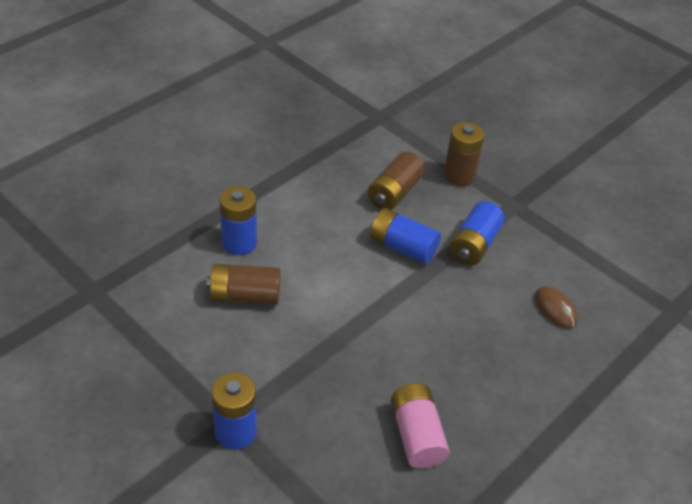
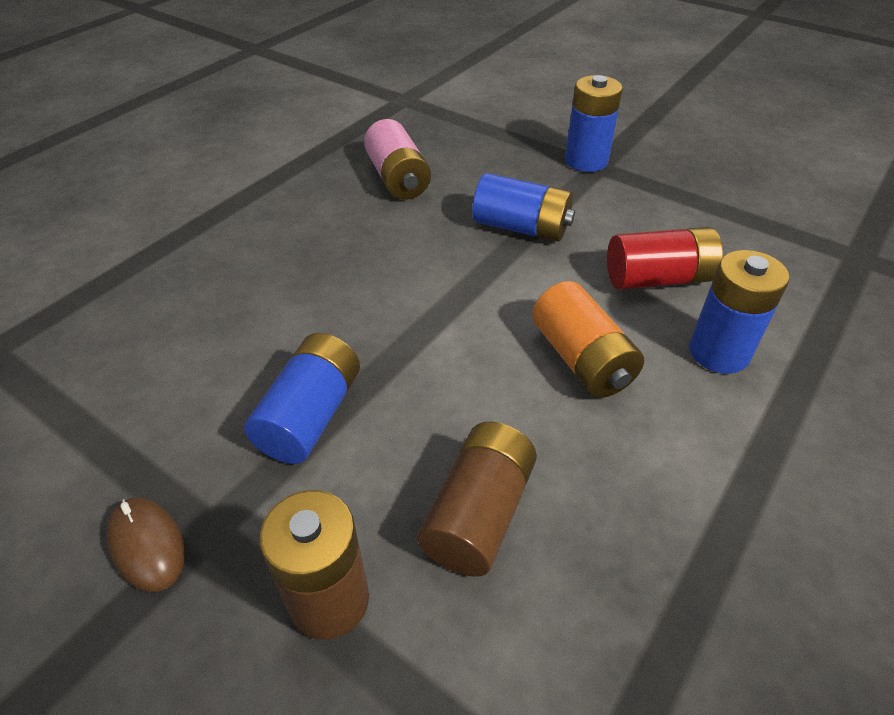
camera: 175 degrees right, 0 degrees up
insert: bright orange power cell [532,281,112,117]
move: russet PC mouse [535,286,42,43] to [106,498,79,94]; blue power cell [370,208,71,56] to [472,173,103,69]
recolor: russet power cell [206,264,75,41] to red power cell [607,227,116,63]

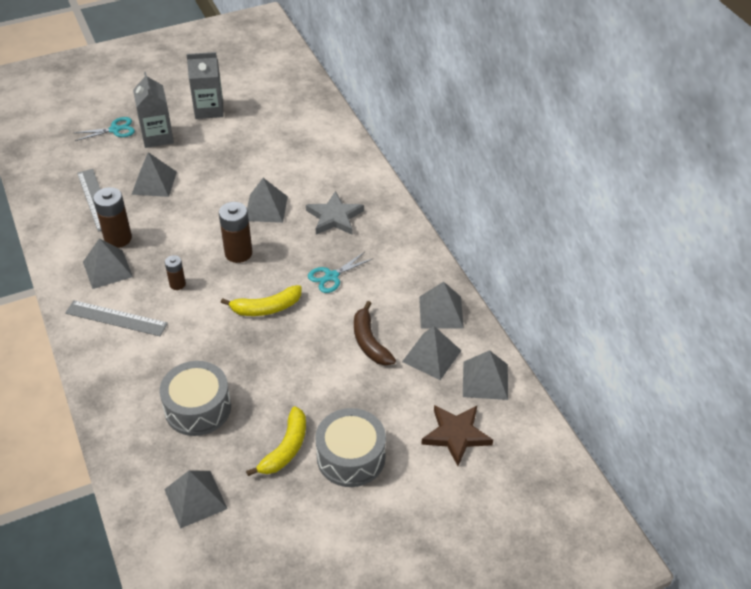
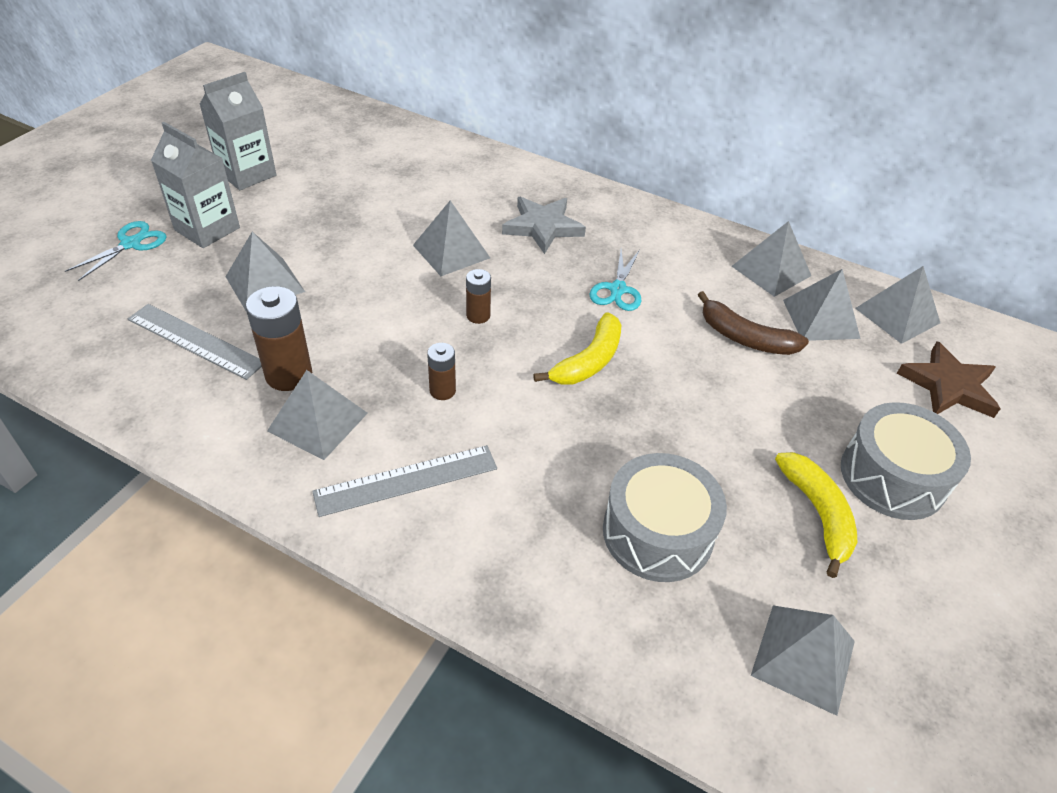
camera: 40 degrees left, 0 degrees up
resize: russet power cell [219,202,33,61] = [466,269,25,55] x0.57

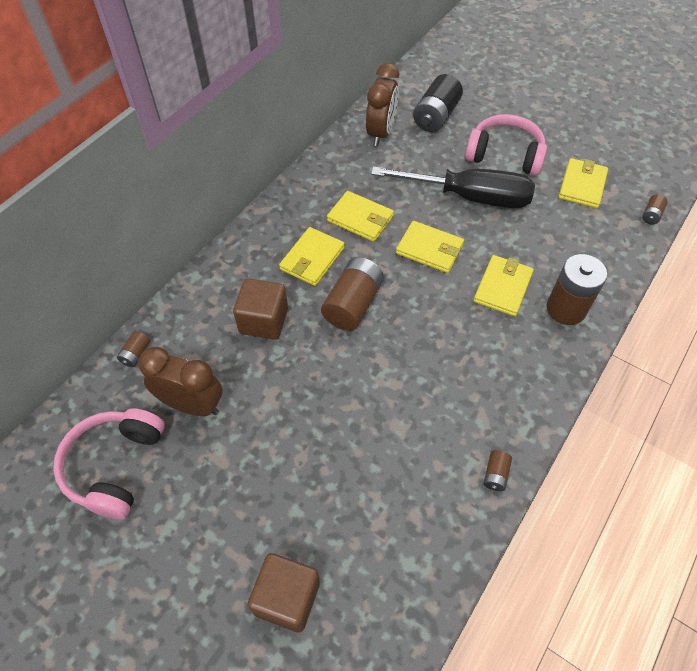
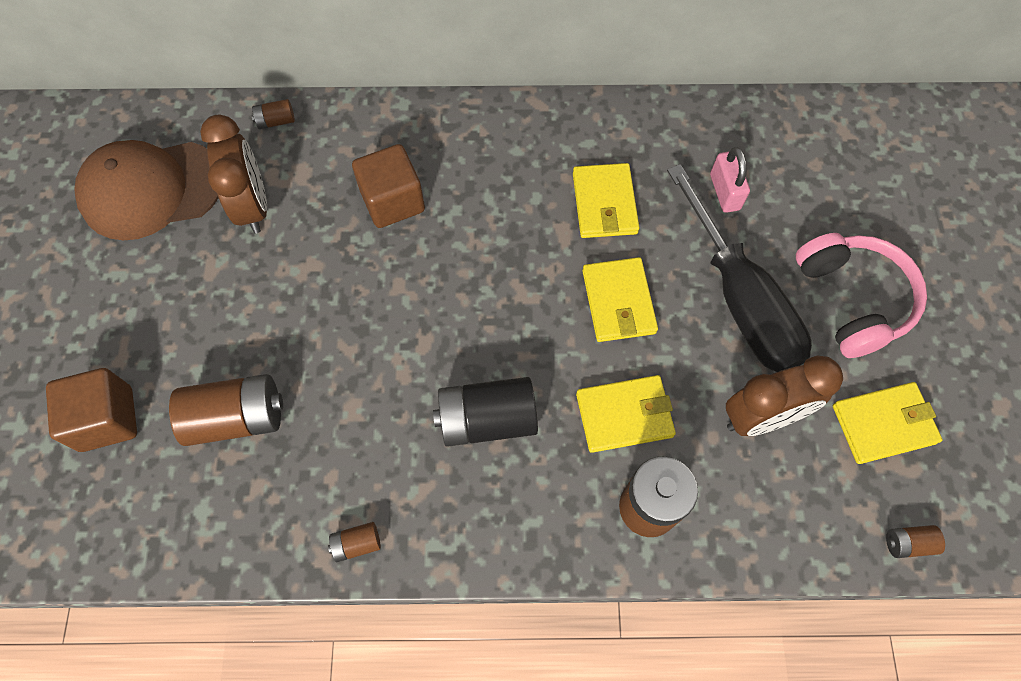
camera: 55 degrees right, 10 degrees up
delete: yellow card wallet [279,227,66,59]
insert: rose-pink lock [710,147,40,66]
move: russet power cell [321,257,63,74] to [169,374,114,72]; black power cell [413,74,50,58] to [433,377,105,70]; russet bedside clock [366,63,33,83] to [726,356,117,80]
replace: rose-pink over-ear headphones [53,408,112,111] to russet peaked cap [74,140,144,100]

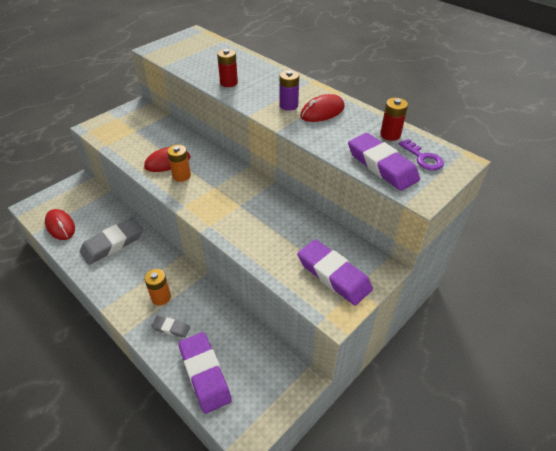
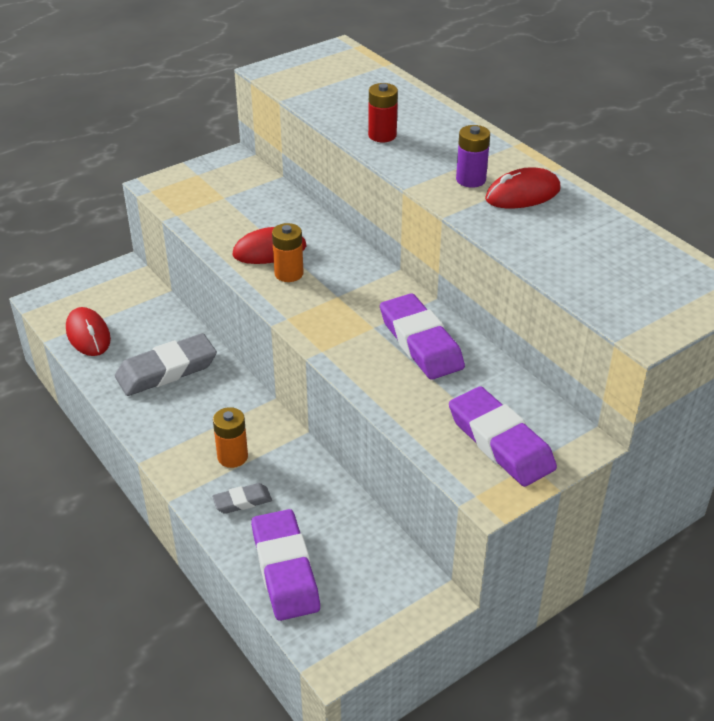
camera: 10 degrees right, 5 degrees down
delete: red power cell [380,98,28,43]; royal purple latchkey [399,139,45,32]
move: royal purple eraser [348,133,72,58] to [380,293,85,87]
rotate: grey eraser [151,316,39,22] = [212,483,60,31] 45 degrees counterclockwise

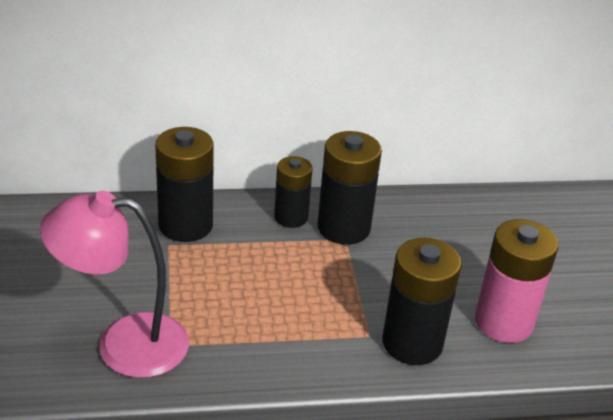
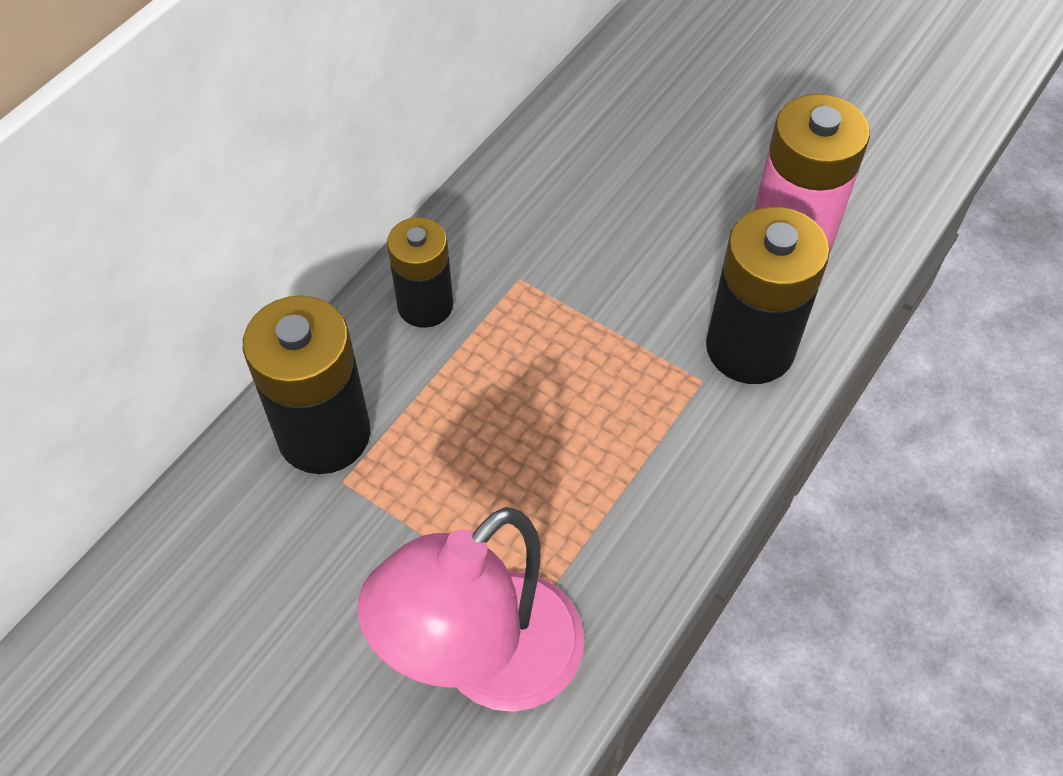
camera: 45 degrees left, 20 degrees up
delete: black power cell [317,131,65,114]

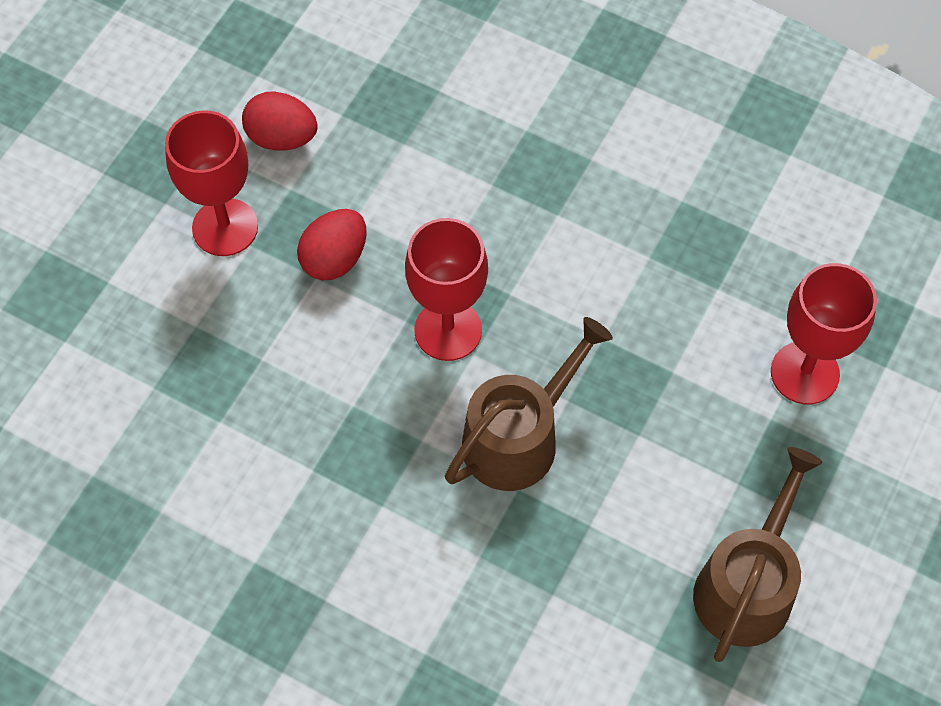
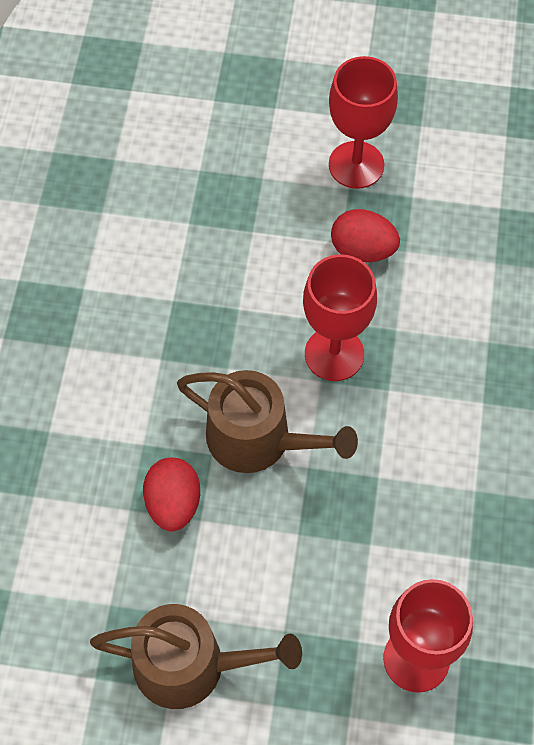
camera: 70 degrees right, 0 degrees up
move: red egg [242,91,76,59] to [143,458,57,74]

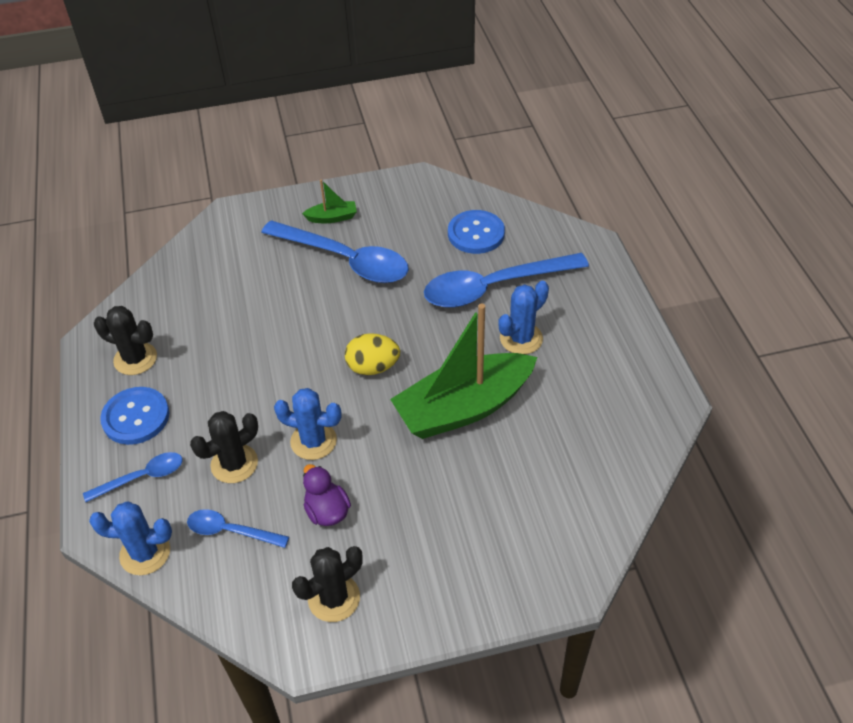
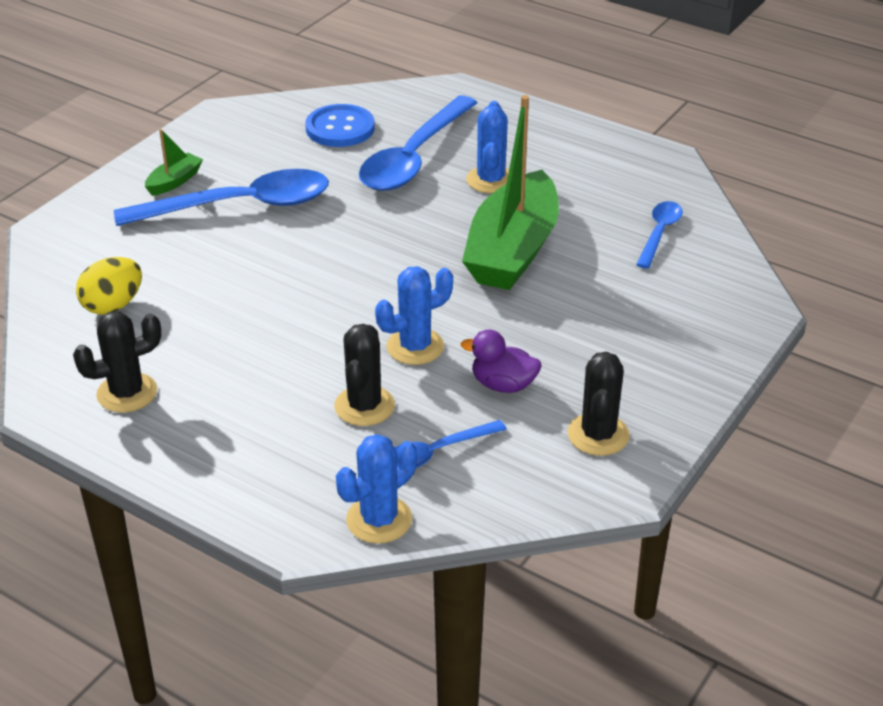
camera: 45 degrees left, 10 degrees down
delete: blue sewing button [100,387,69,58]
move: yellow egg [345,333,55,42] to [76,257,66,58]; blue spoon [83,452,100,50] to [636,201,47,68]

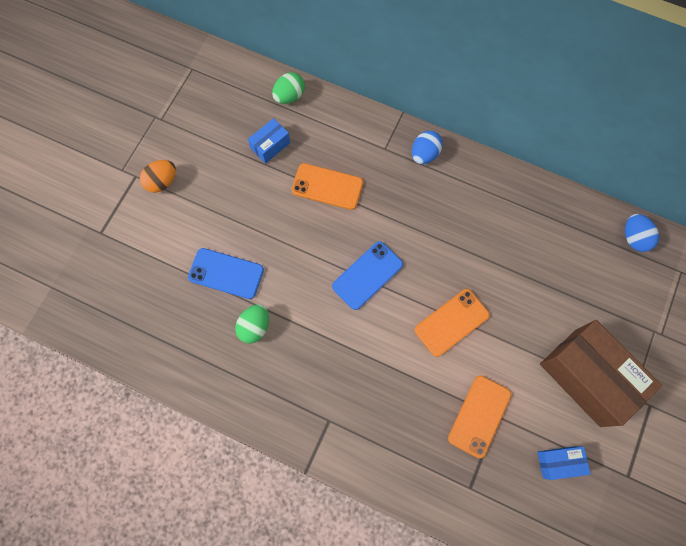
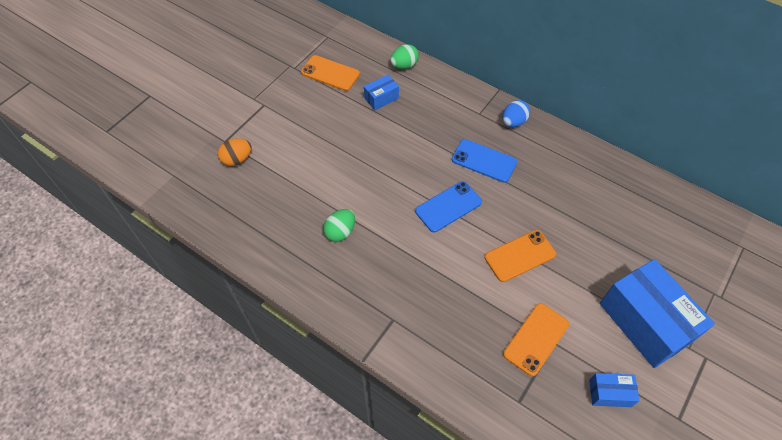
camera: 10 degrees right, 15 degrees down
delete: blue egg [625,214,34,38]
move: bright orange egg [140,160,36,33] to [218,138,34,28]; bright orange smartphone [292,163,71,47] to [301,55,59,36]; blue smartphone [188,248,76,51] to [452,139,65,44]
recolor: russet package [540,320,122,107] to blue package [600,259,115,109]

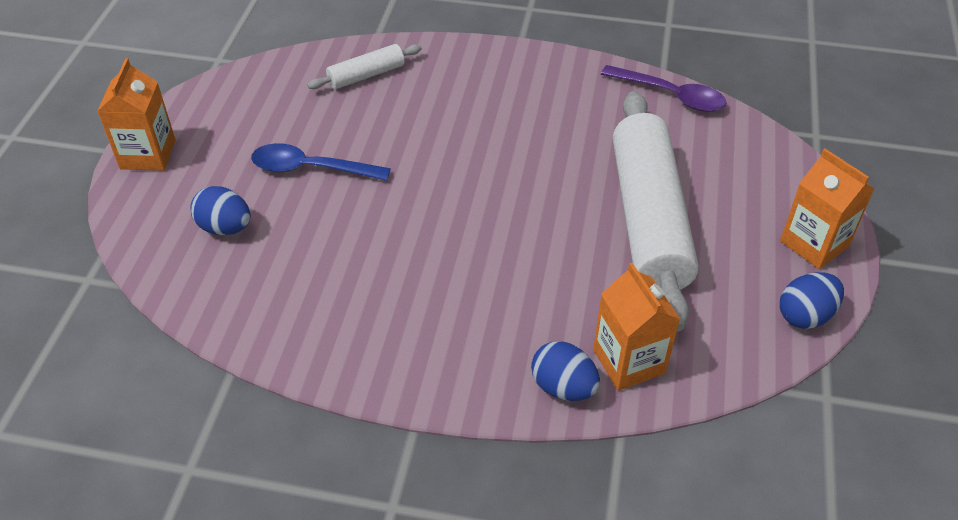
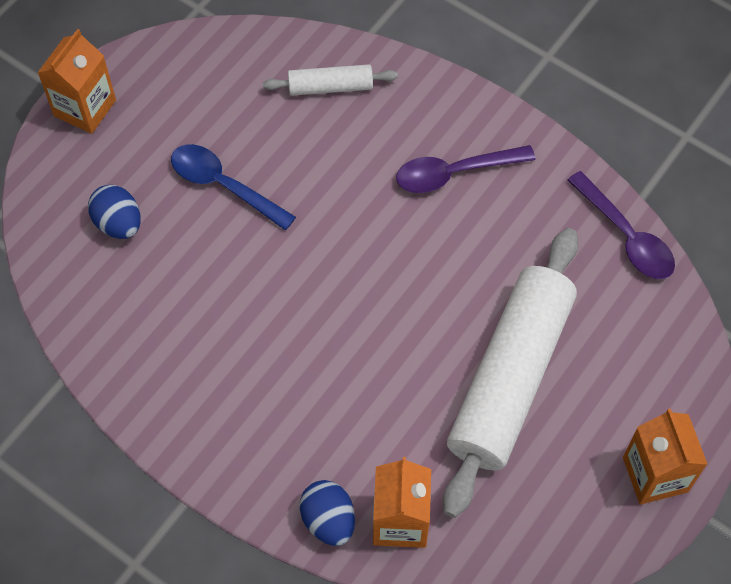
camera: 25 degrees right, 15 degrees up
delete: blue egg [780,272,64,57]
insert: royal purple spoon [396,145,140,48]

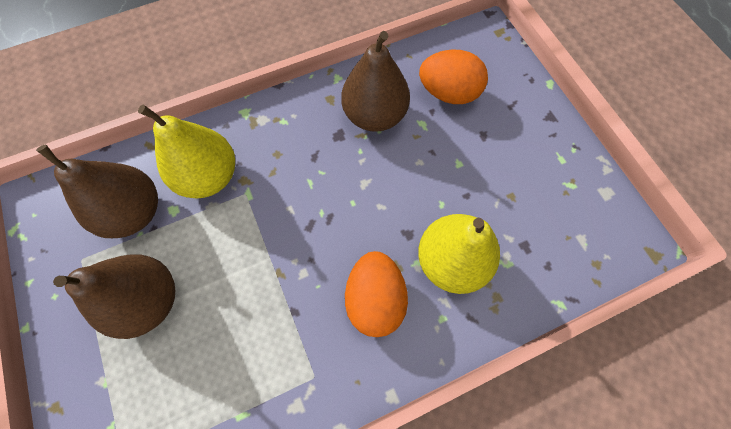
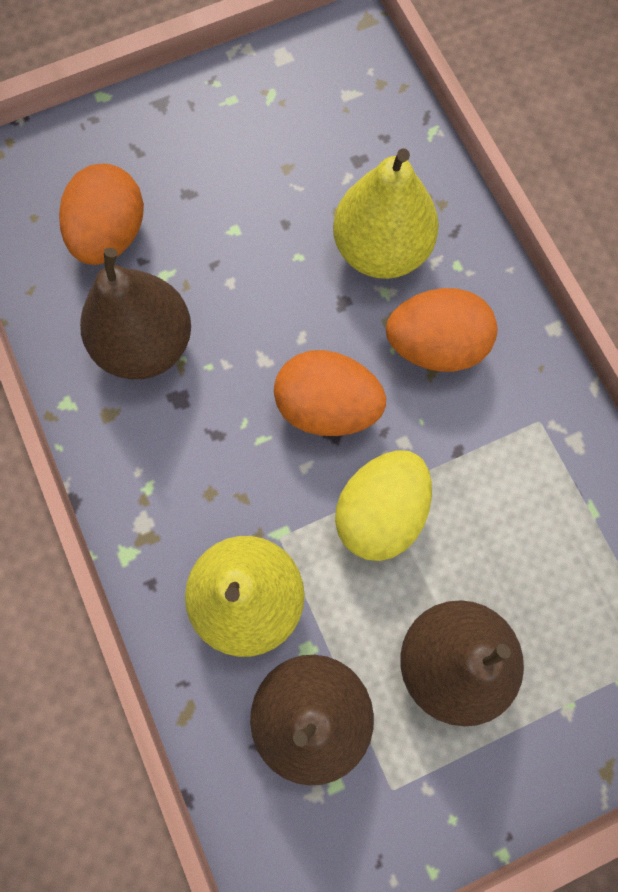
camera: 90 degrees left, 5 degrees up
insert: bright orange egg [274,350,112,86]; yellow egg [335,451,97,110]

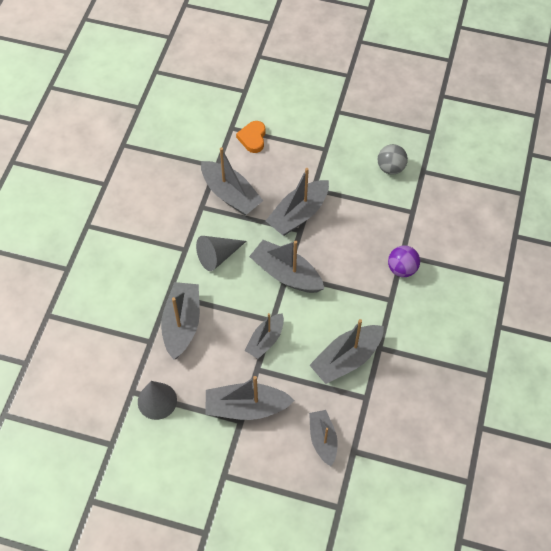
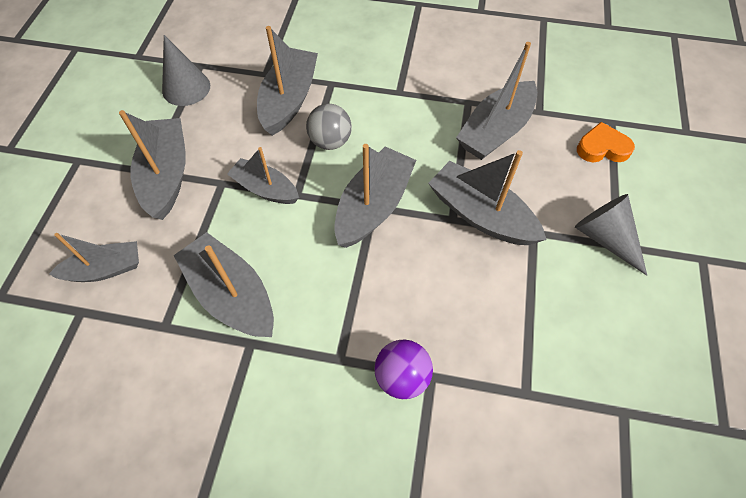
camera: 85 degrees right, 0 degrees up
move: grey sphere [378,144,30,31] to [306,104,46,46]; grey solid cone [196,236,50,35] to [575,194,72,81]
rotate: grey sailboat [161,282,39,78] = [257,26,61,110] 75 degrees counterclockwise

